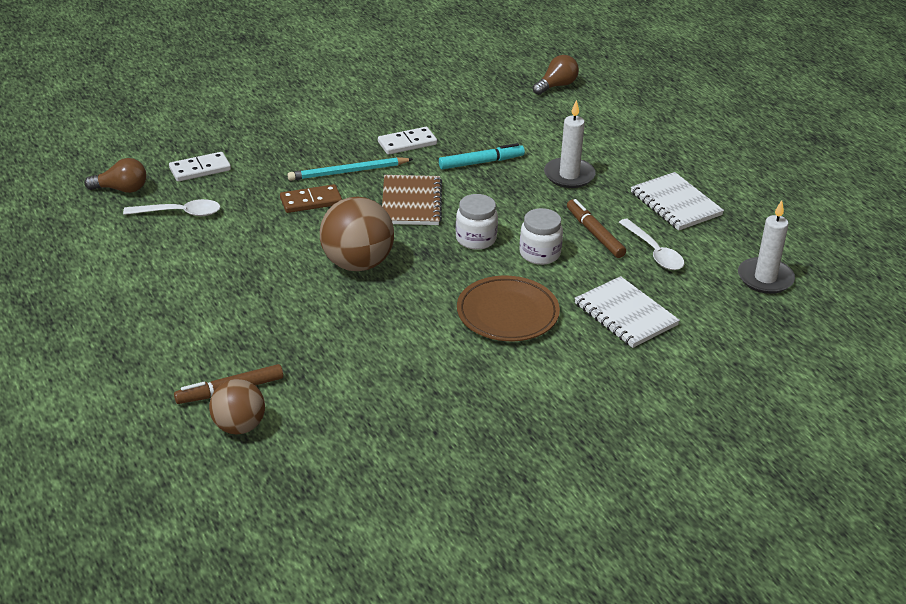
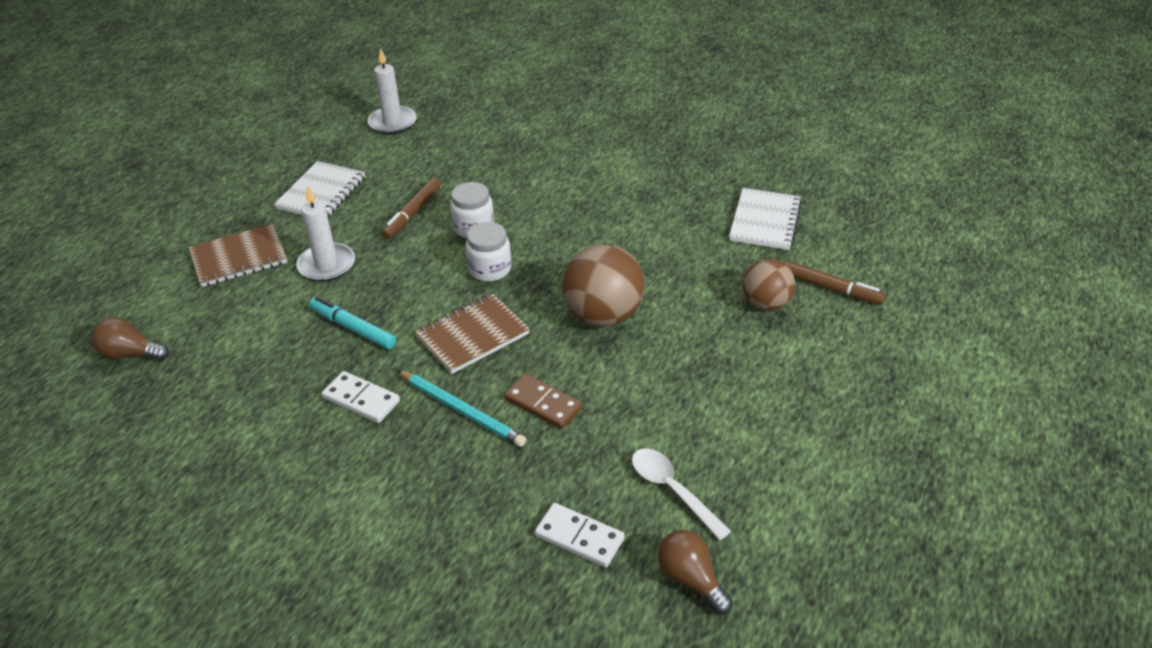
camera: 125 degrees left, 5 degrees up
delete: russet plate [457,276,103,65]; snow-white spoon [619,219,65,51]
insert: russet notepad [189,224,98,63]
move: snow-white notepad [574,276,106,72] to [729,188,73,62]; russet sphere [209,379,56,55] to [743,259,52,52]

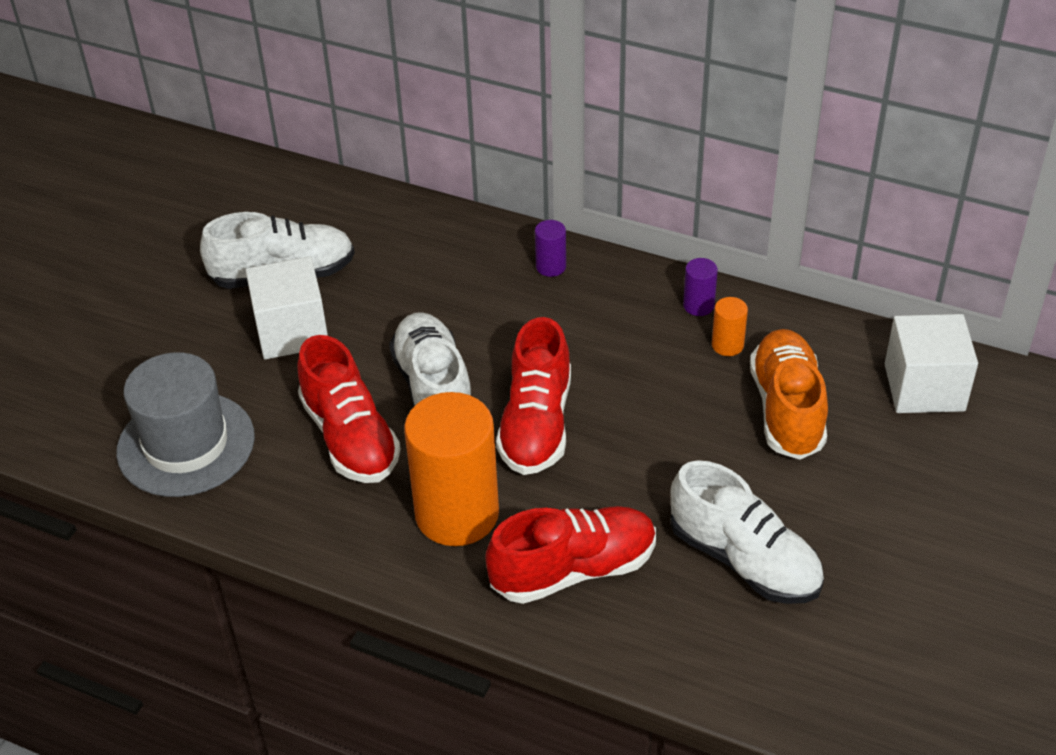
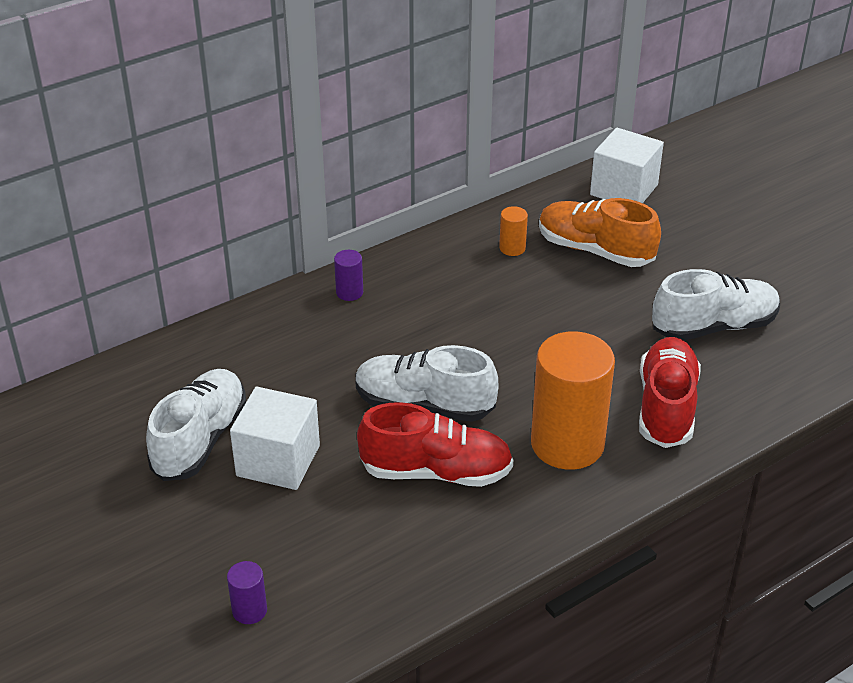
camera: 60 degrees left, 5 degrees down
delete: grey top hat [116,352,139,145]; red shoe [496,317,75,158]
move: royal purple cylinder [683,258,35,58] to [227,561,40,63]

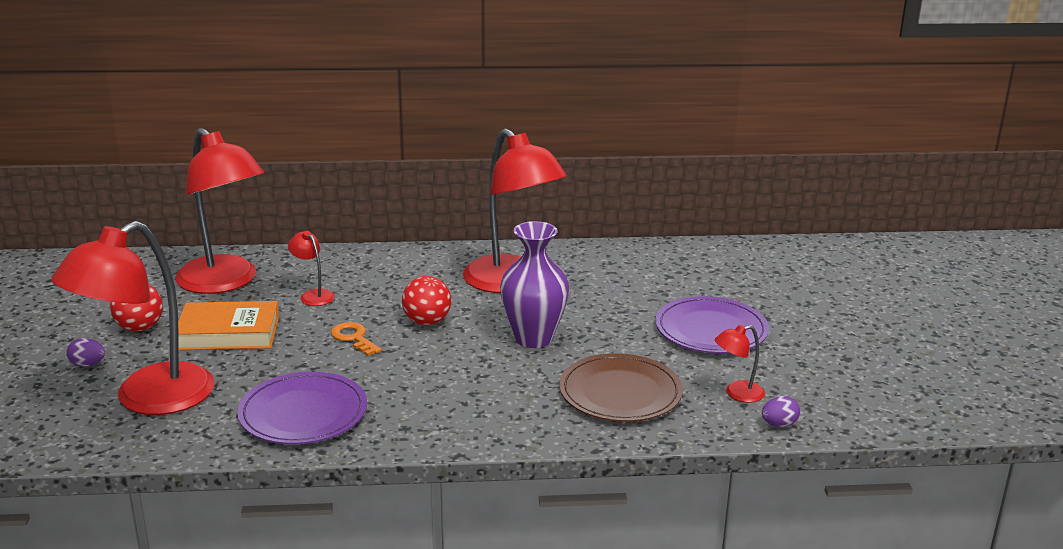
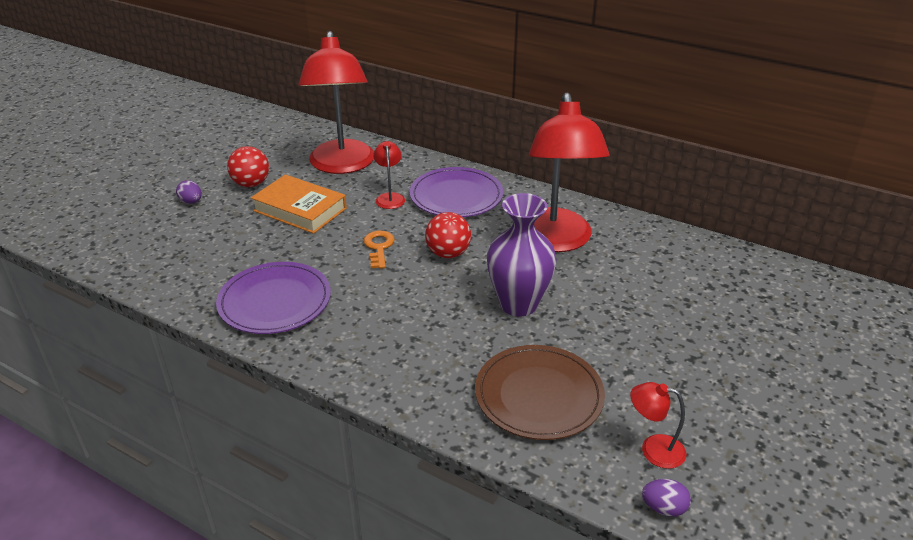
camera: 35 degrees right, 10 degrees up
delete: red lamp [51,221,163,194]
move: royal purple plate [655,296,114,58] to [410,167,93,50]

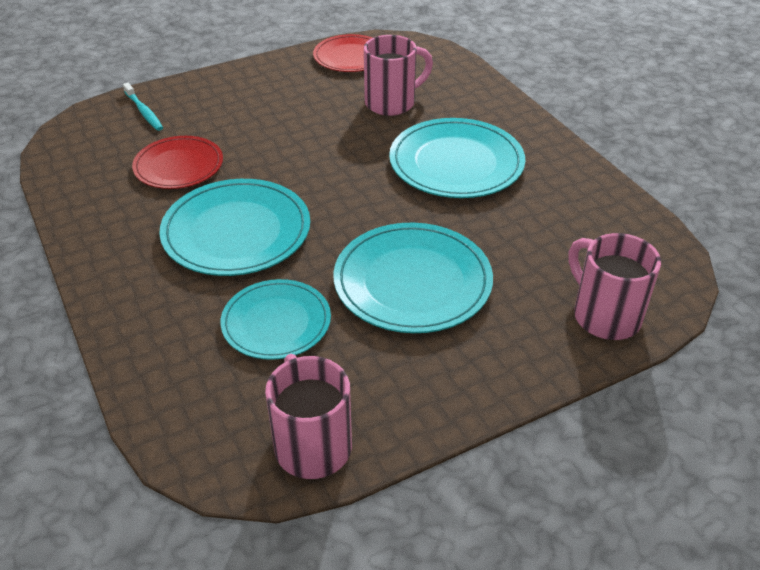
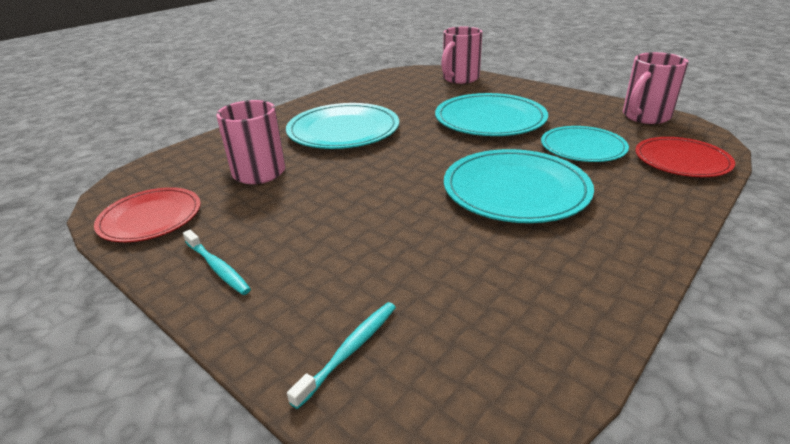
camera: 110 degrees left, 10 degrees down
insert: turquoise dental brush [183,230,68,65]
move: red plate [132,136,91,53] to [635,137,100,40]

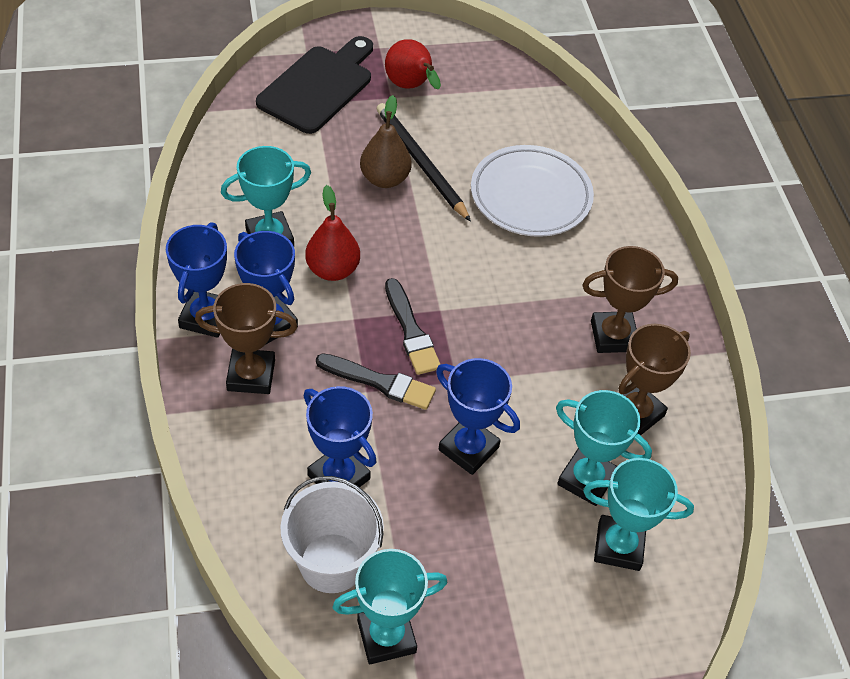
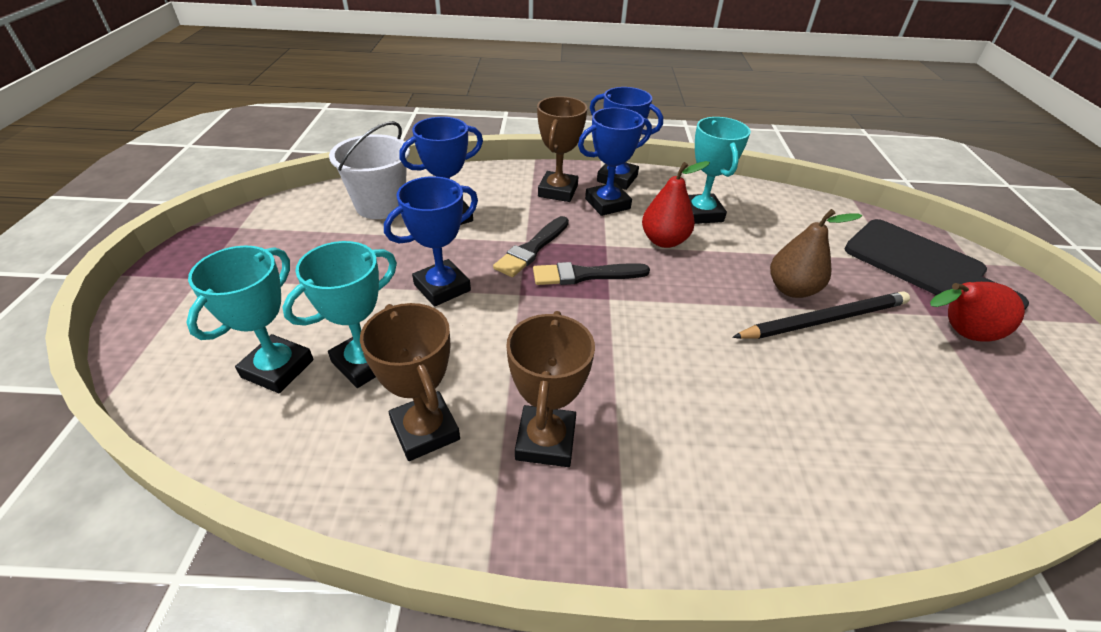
camera: 105 degrees right, 10 degrees down
delete: turquoise trophy [332,549,115,115]; snow-white plate [471,145,123,92]

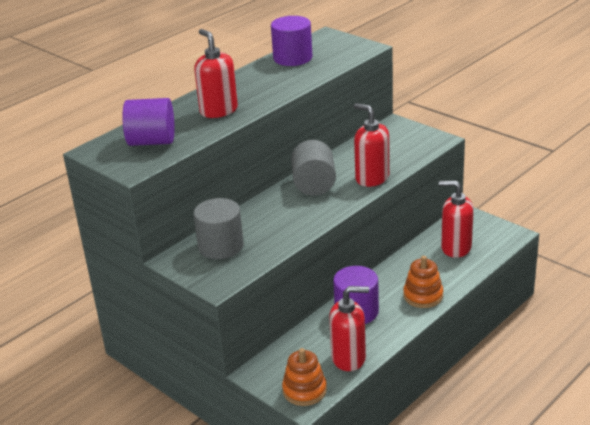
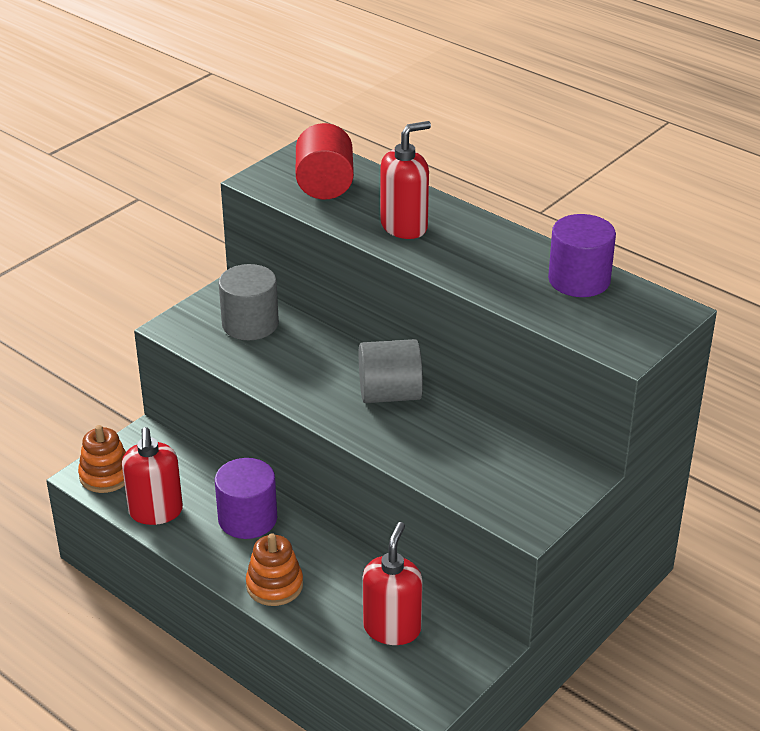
camera: 85 degrees right, 5 degrees up
delete: red pump bottle [354,103,35,84]
recolor: royal purple cylinder [122,98,52,48] to red cylinder [296,123,58,76]

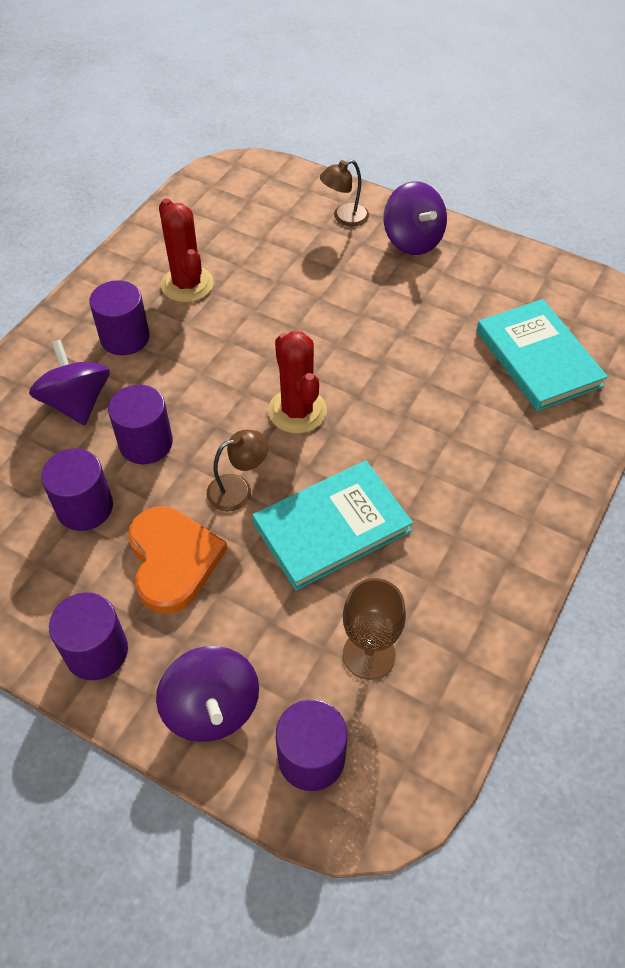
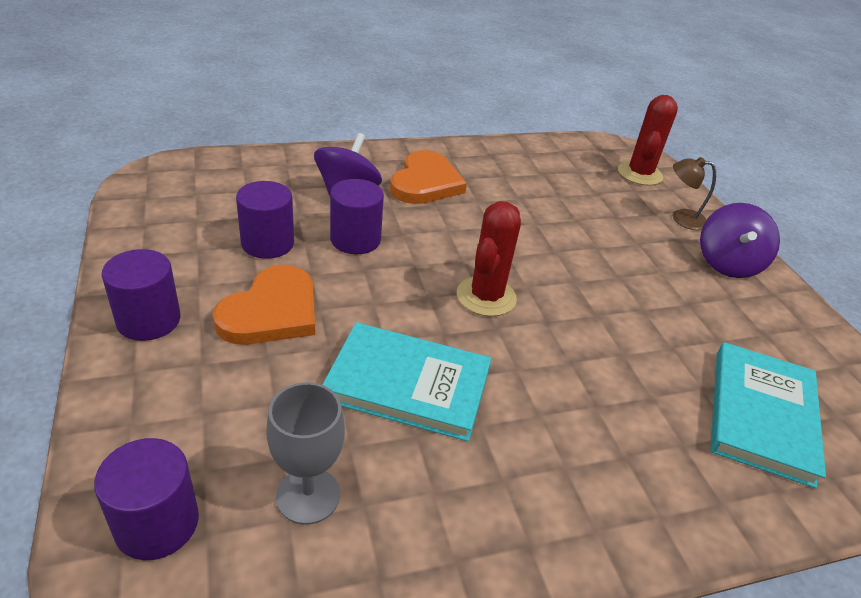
camera: 40 degrees right, 15 degrees down
delete: royal purple spinning top [156,646,103,96]; russet lamp [207,430,61,81]
move: red saguaro cactus [159,198,55,105] to [618,95,60,91]
replace: royal purple cylinder [89,280,61,76] to bright orange heart shape [390,150,77,54]
recolor: russet chalice [343,578,63,102] to grey chalice [266,382,79,143]

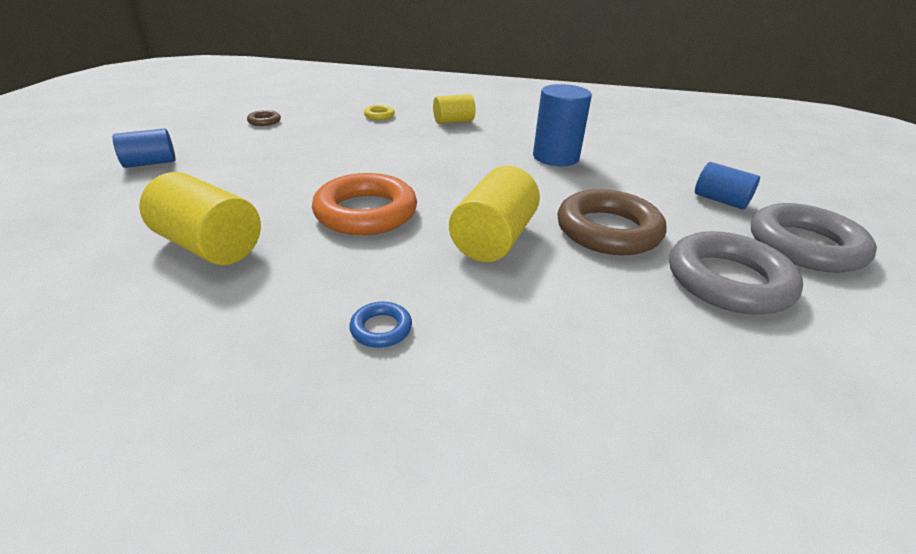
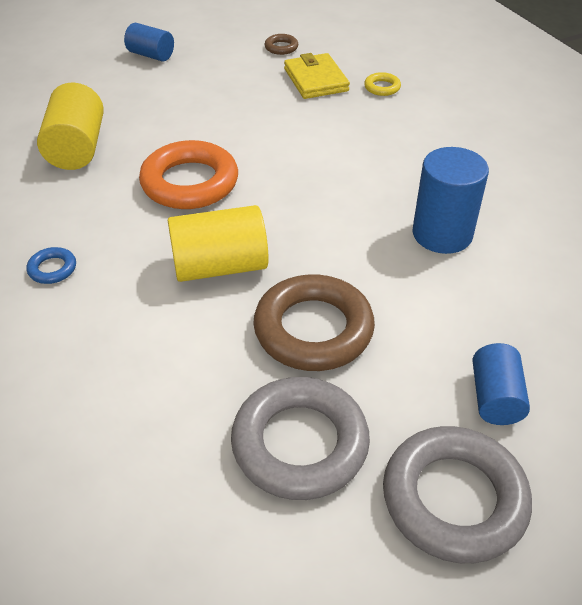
camera: 55 degrees right, 10 degrees up
delete: yellow cylinder [433,94,43,30]
insert: yellow card wallet [284,53,66,46]

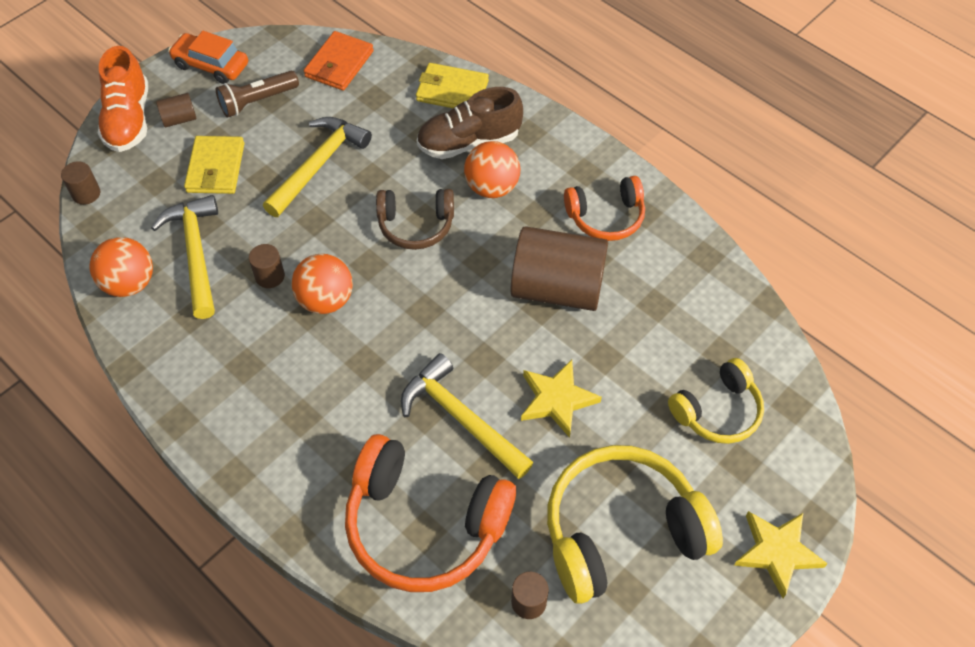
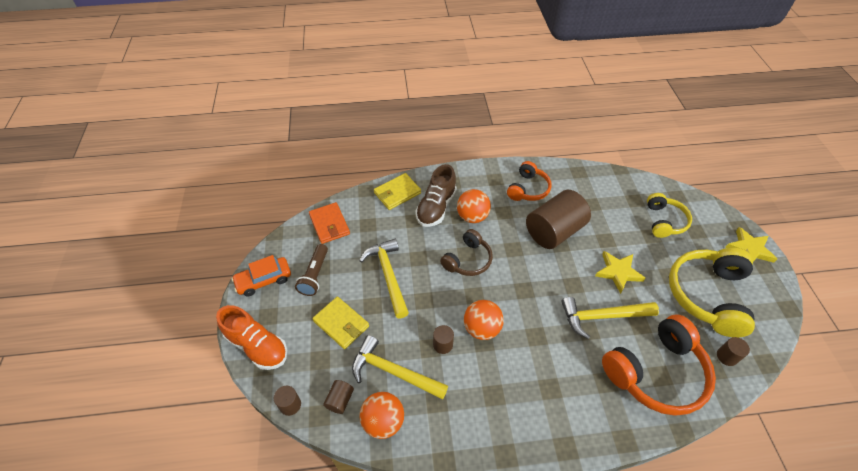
camera: 50 degrees left, 5 degrees down
move: russet cylinder [156,93,41,34] to [323,380,31,34]

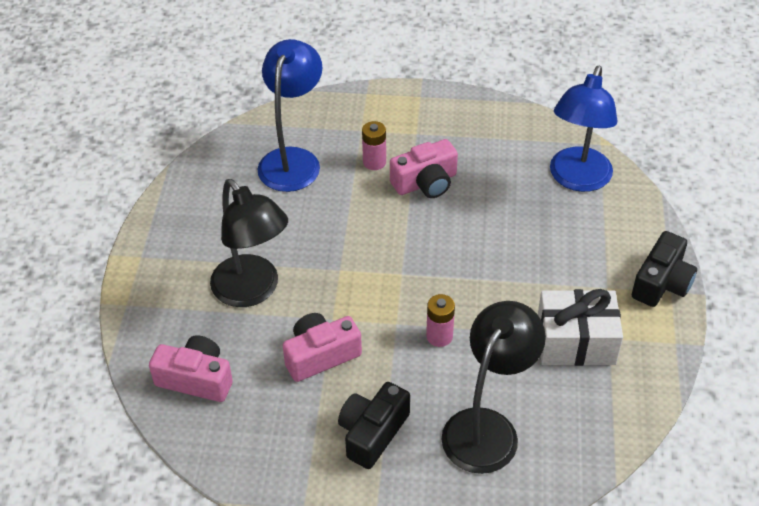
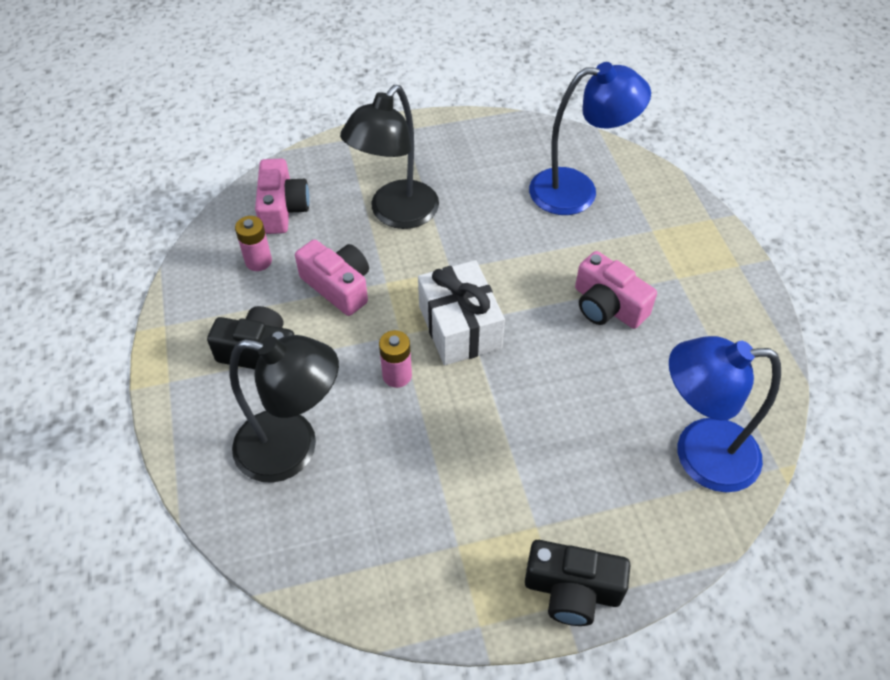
camera: 70 degrees right, 5 degrees up
move: rose-pink power cell [362,121,24,49] to [235,216,37,55]; snow-white wrapped gift [538,289,85,77] to [418,260,87,105]

